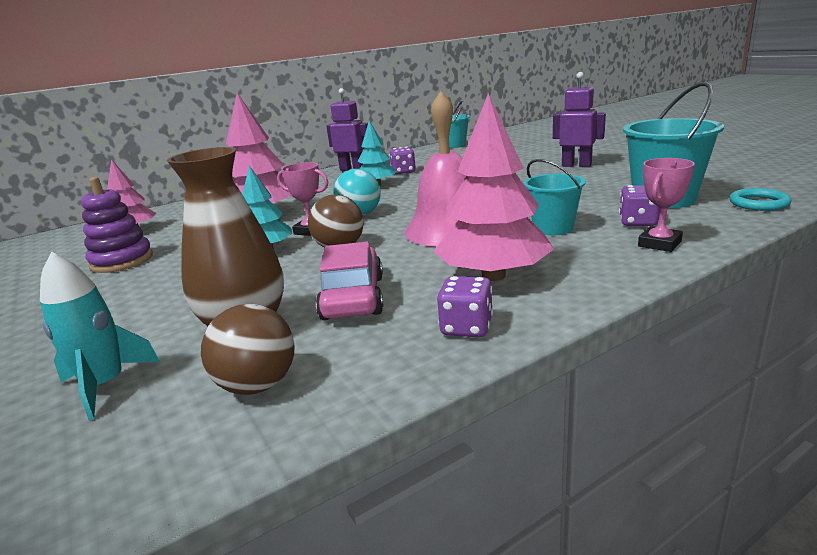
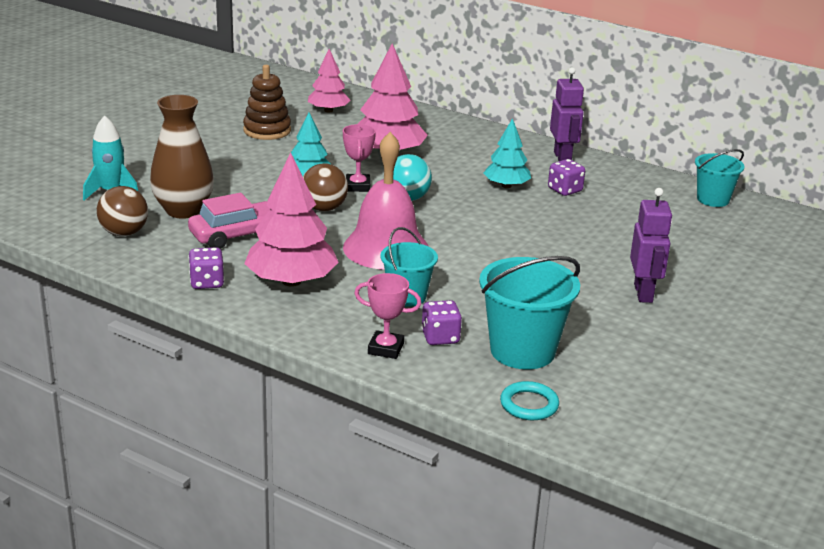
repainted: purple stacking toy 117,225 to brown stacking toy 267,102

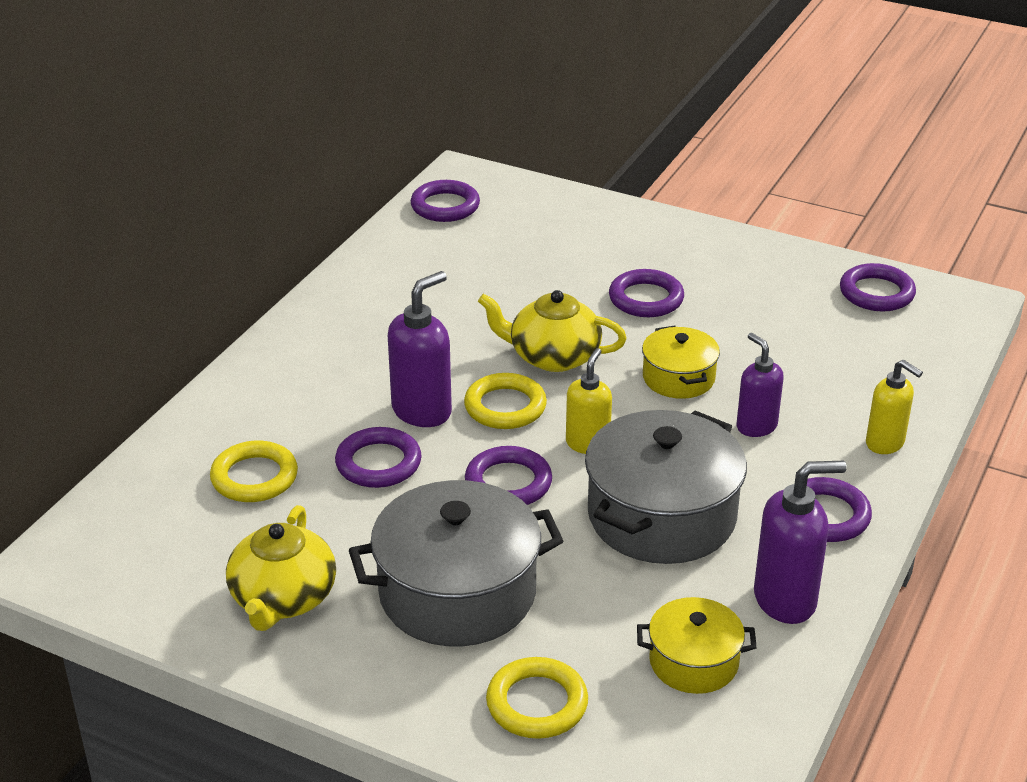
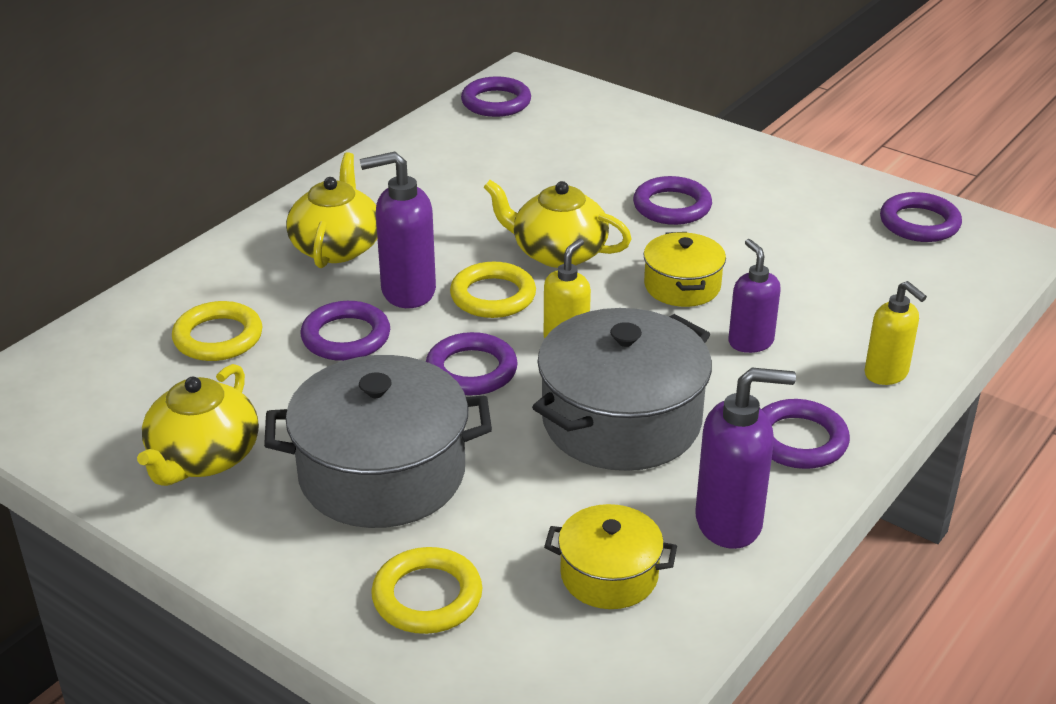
new: yellow teapot 331,210
rotated: purple soap dispenser 420,349 = 398,229 150 degrees counterclockwise

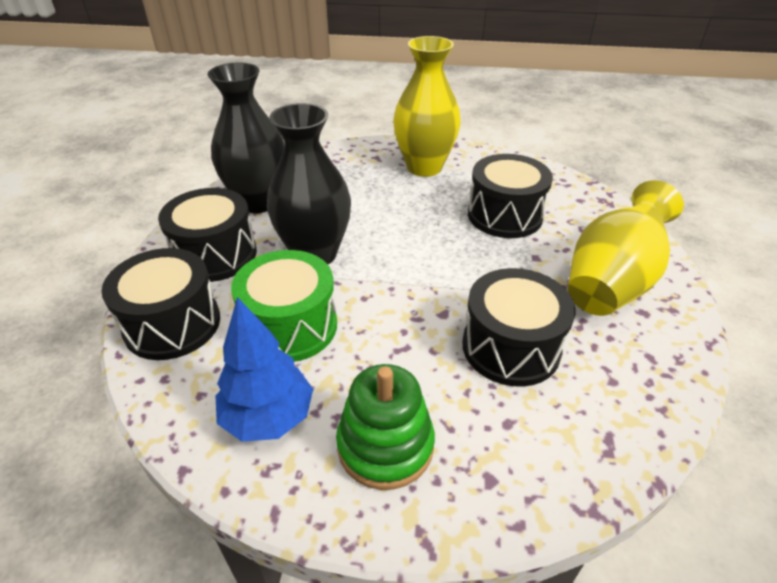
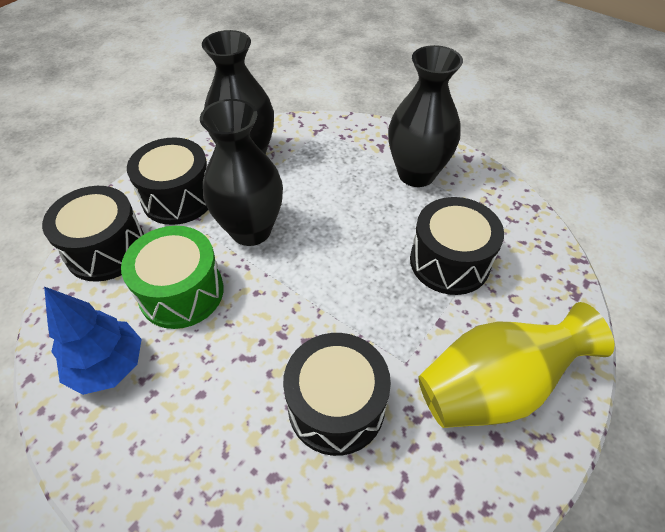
gone: green stacking toy 385,427
repainted: yellow vase 427,106 to black vase 425,116

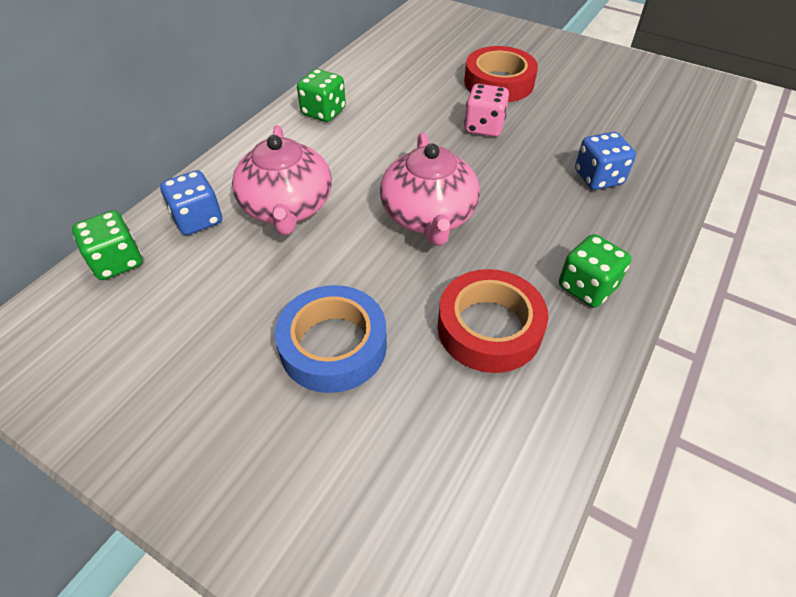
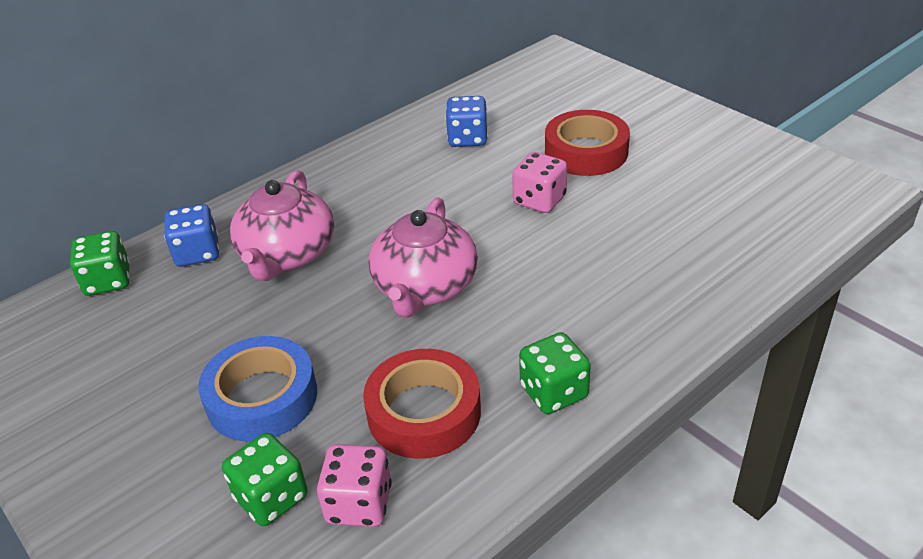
new: pink dice 354,485
shifted: green dice 321,95 to 265,479; blue dice 605,161 to 466,121

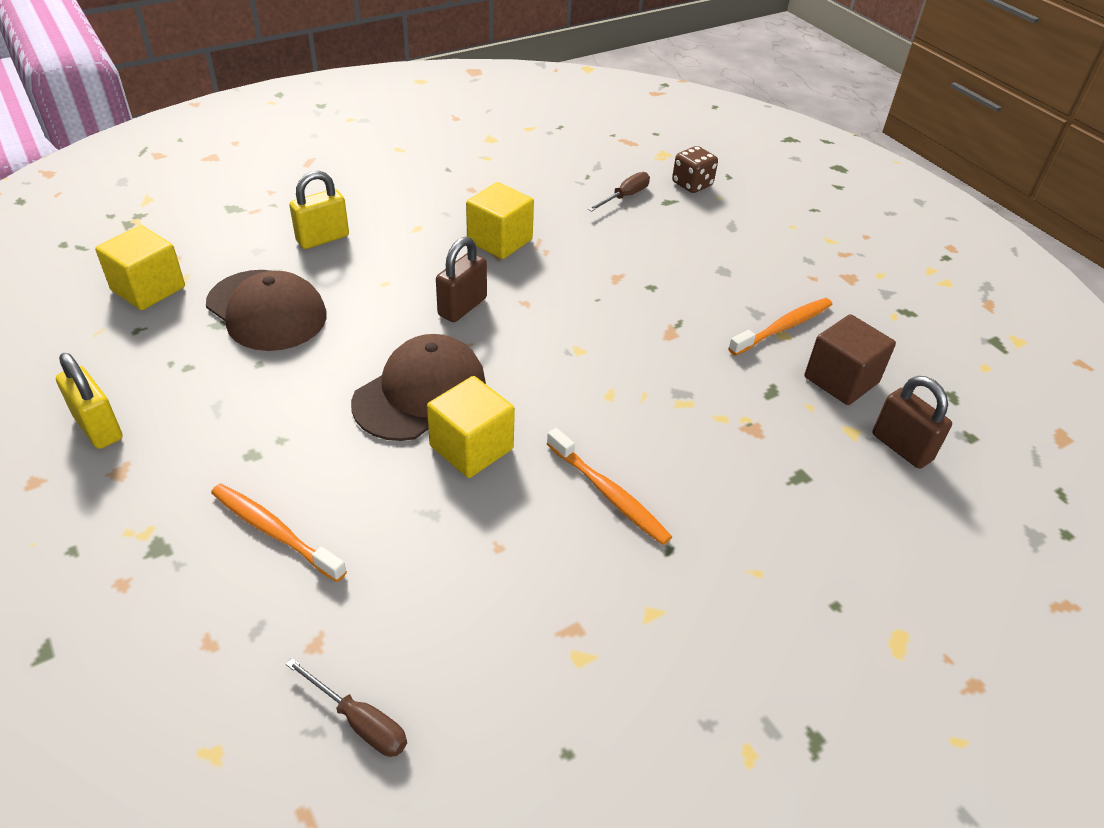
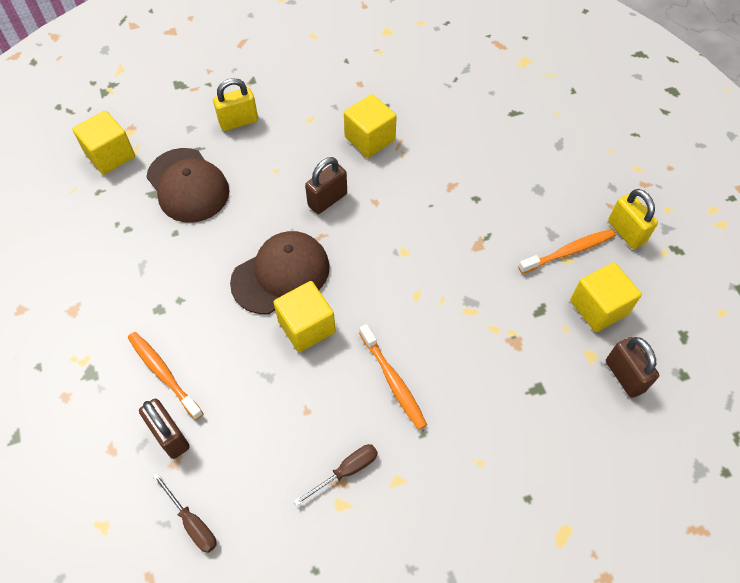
gone: brown dice 695,169
new: brown padlock 164,429
shifted: yellow padlock 89,401 to 633,219; brown screwdriver 619,192 to 336,475
repainted: brown cube 850,359 to yellow cube 606,297

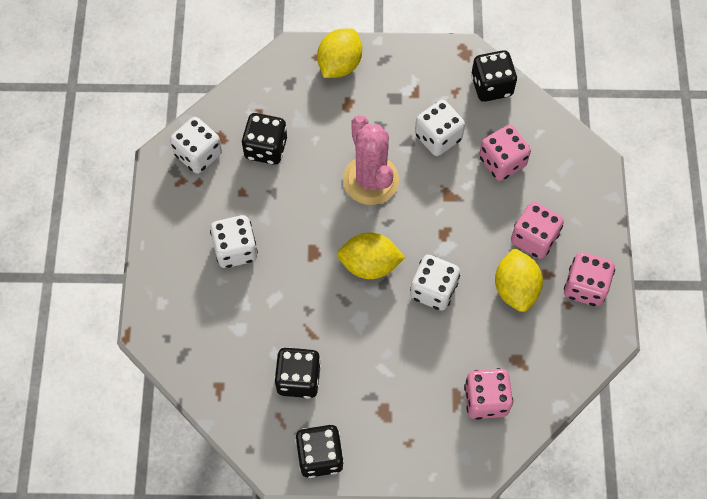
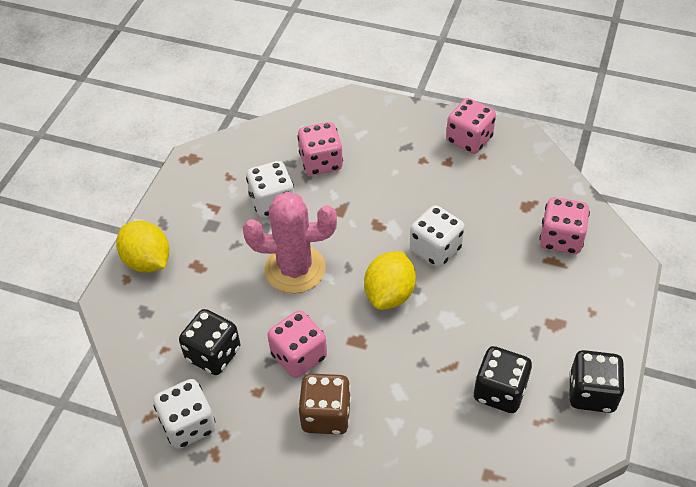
gone: black dice 494,76; yellow lemon 519,280
shifted: pink dice 537,230 to 297,344
repainted: white dice 234,241 to brown dice 324,404

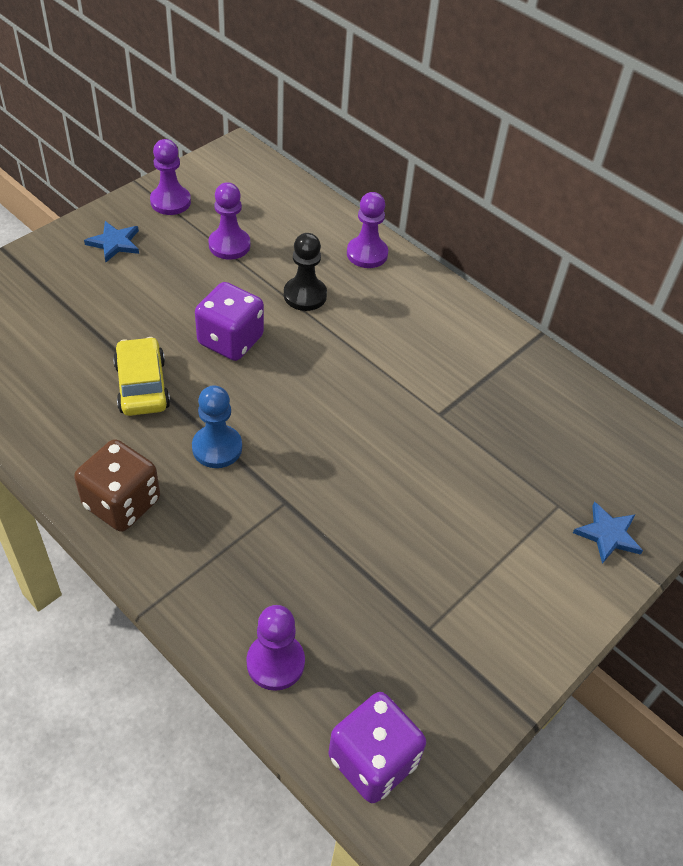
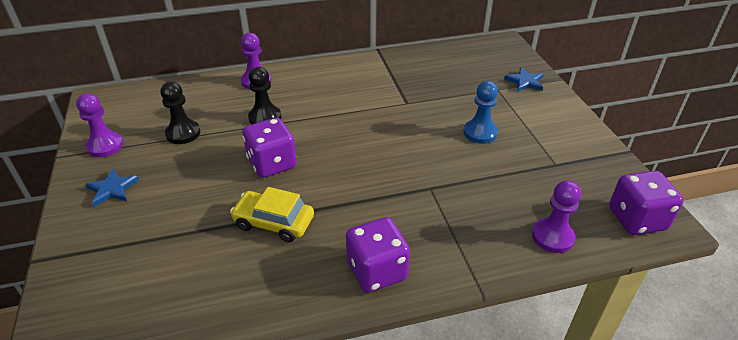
shifted: blue pawn 217,426 to 480,112
repainted: brown dice 117,485 to purple dice 378,255; purple pawn 229,221 to black pawn 180,113

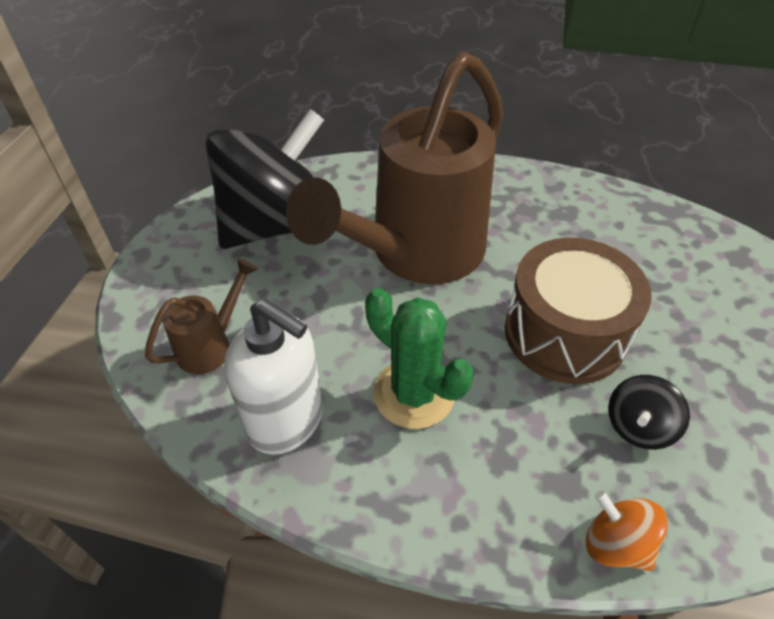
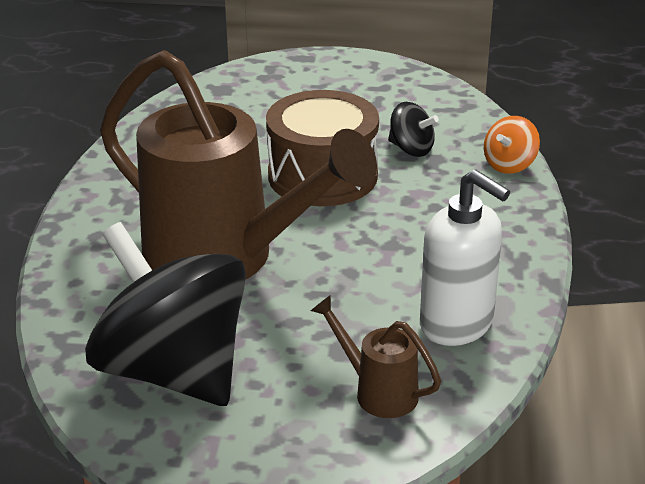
gone: green cactus 419,358
rotated: white soap dispenser 273,377 = 465,257 105 degrees clockwise

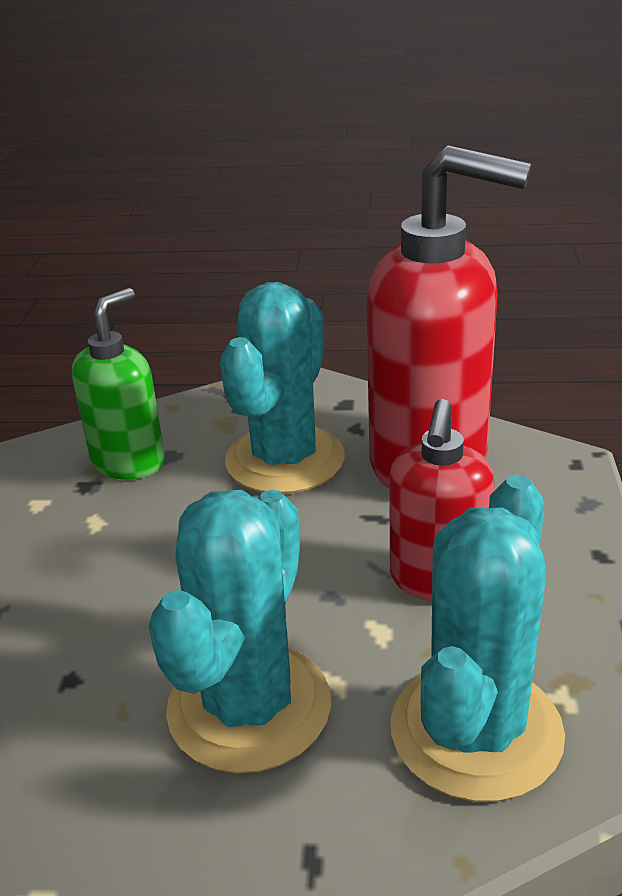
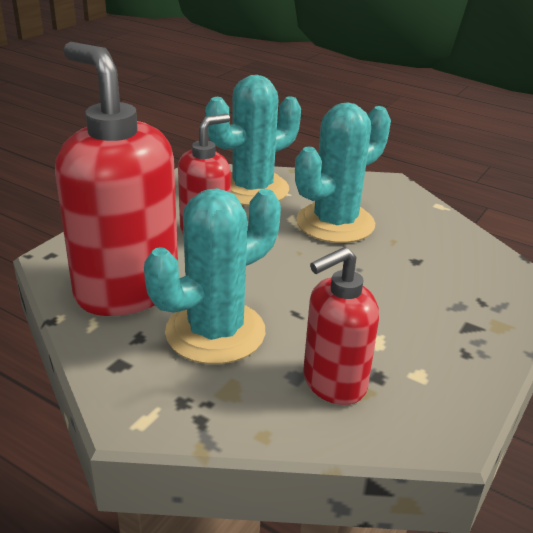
repainted: green soap dispenser 118,384 to red soap dispenser 341,326

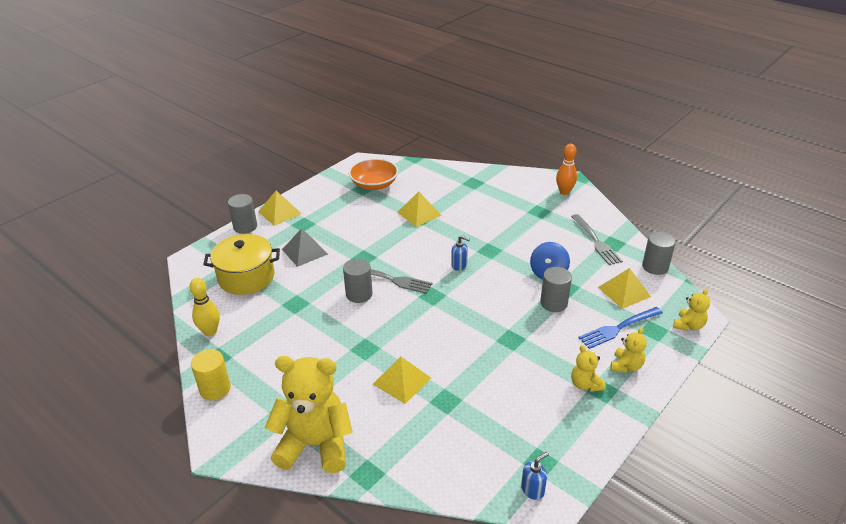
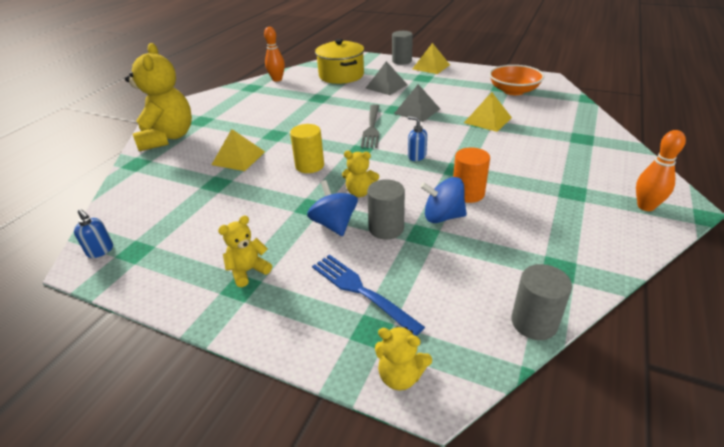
gone: grey cylinder 357,280; grey fork 597,239; yellow pyramid 624,288
new: blue spinning top 332,208; grey pyramid 417,103; orange cylinder 471,175
shifted: yellow cylinder 211,374 to 307,148; yellow teddy bear 629,350 to 360,174
repainted: yellow bowling pin 205,307 to orange bowling pin 274,54
rotated: blue soap dispenser 460,253 = 417,138 120 degrees clockwise

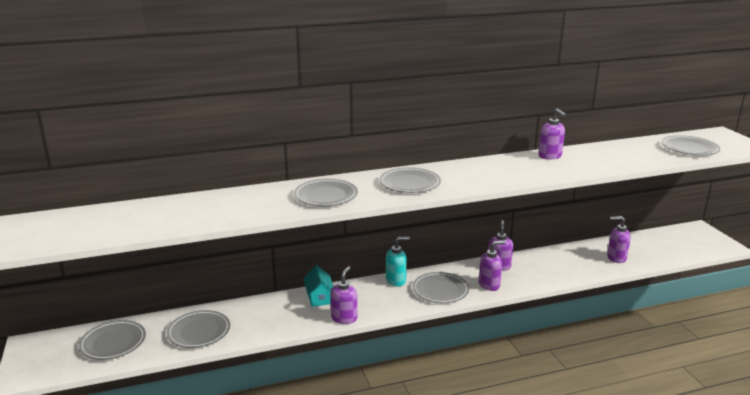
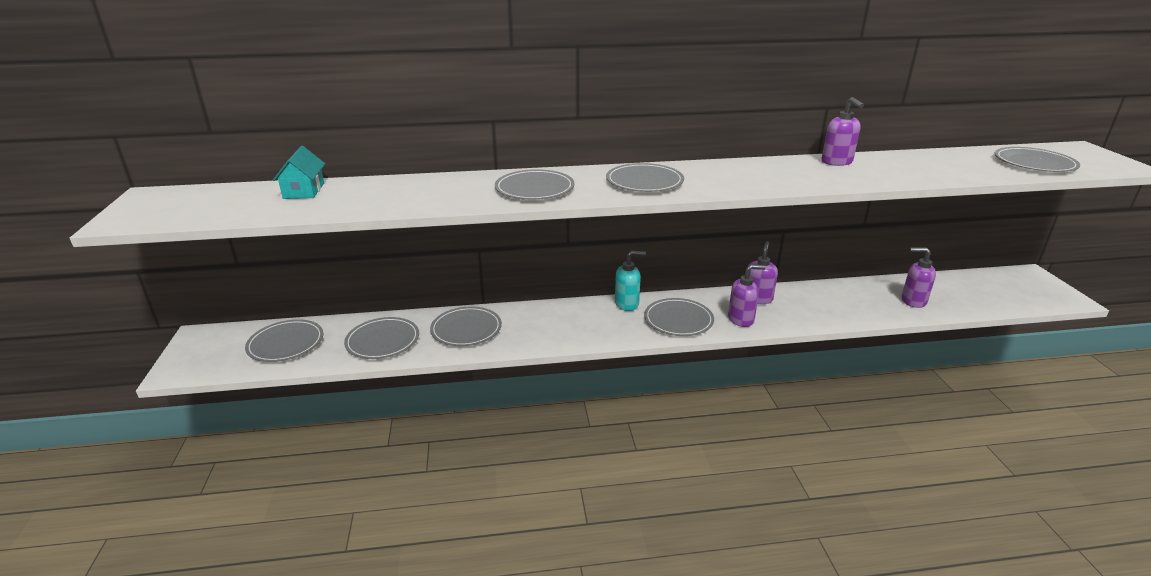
gone: purple soap dispenser 344,295
new: grey plate 466,326
shifted: turquoise house 318,286 to 299,172

